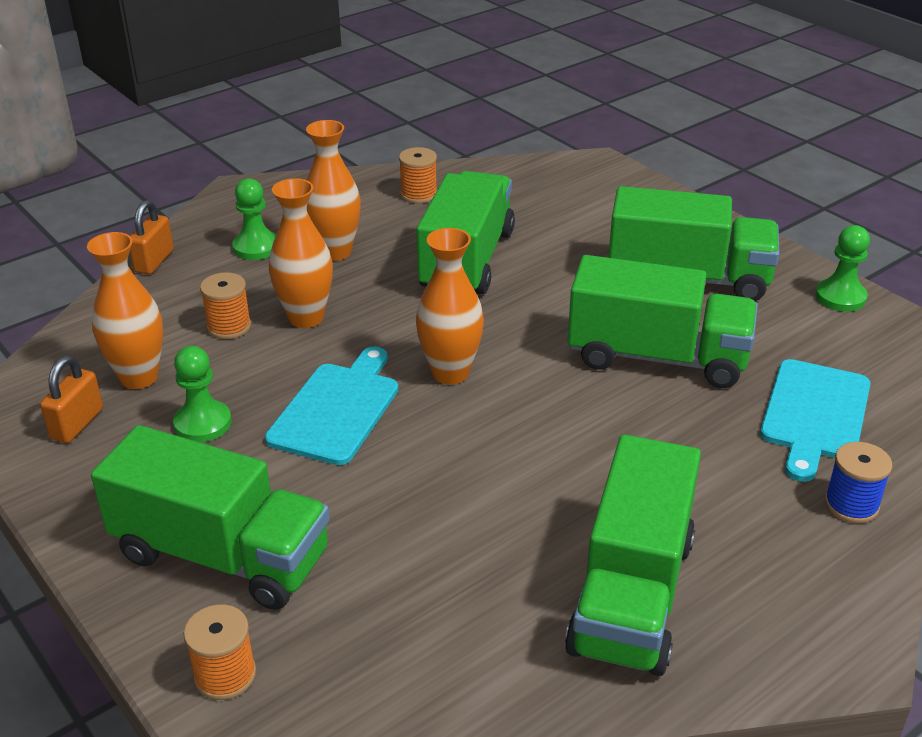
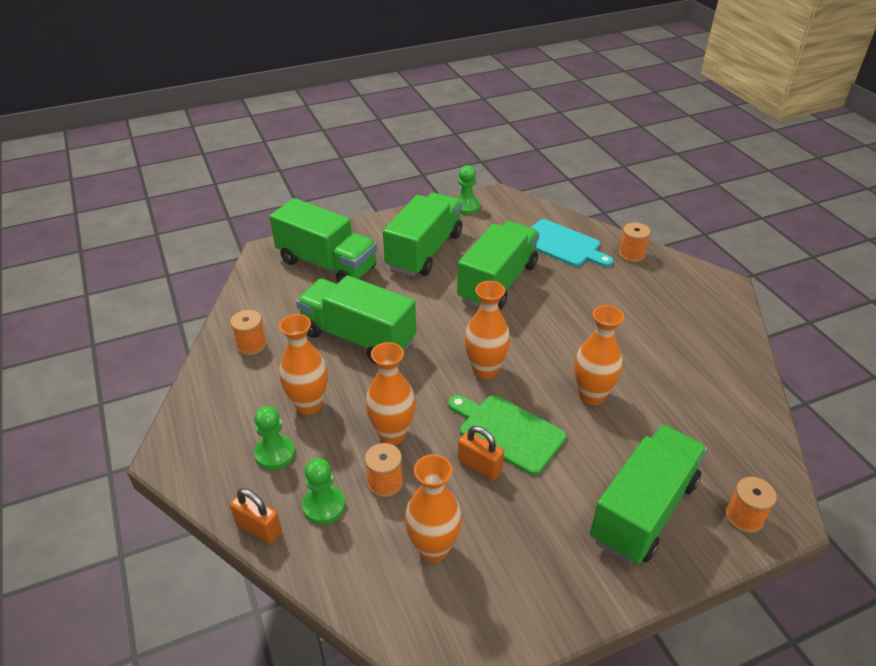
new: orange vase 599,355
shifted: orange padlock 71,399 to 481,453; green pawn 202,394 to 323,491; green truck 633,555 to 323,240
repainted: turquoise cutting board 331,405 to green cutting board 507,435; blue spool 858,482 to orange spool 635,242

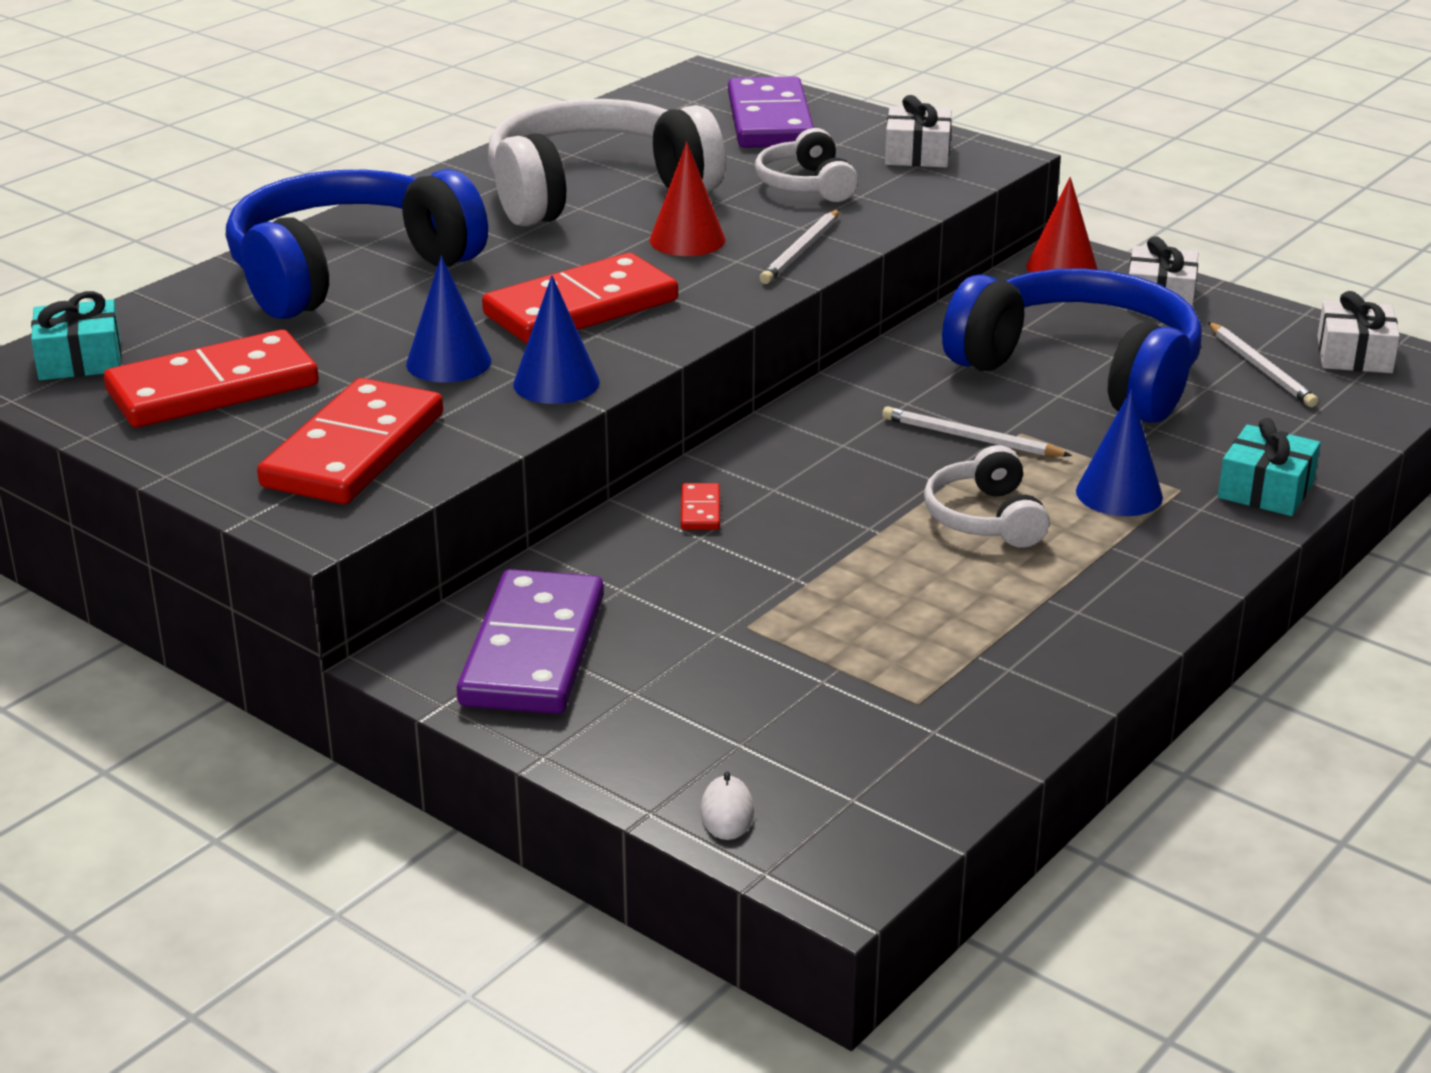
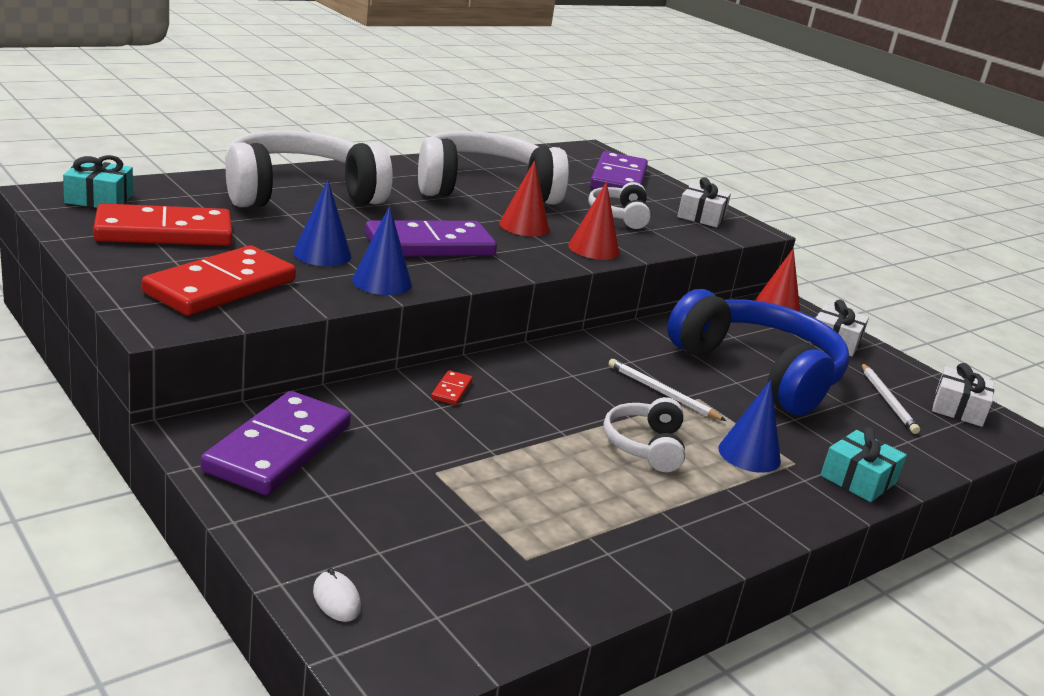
swapped: white pencil 799,247 to red cone 593,221
repainted: blue headphones 357,244 to white headphones 309,168; red domino 580,298 to purple domino 431,238
rotated: white mouse 727,806 = 337,595 45 degrees counterclockwise

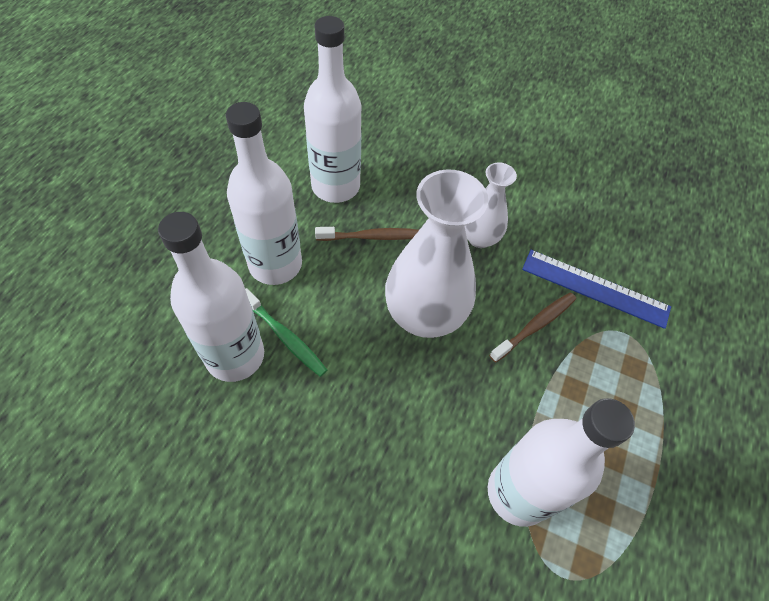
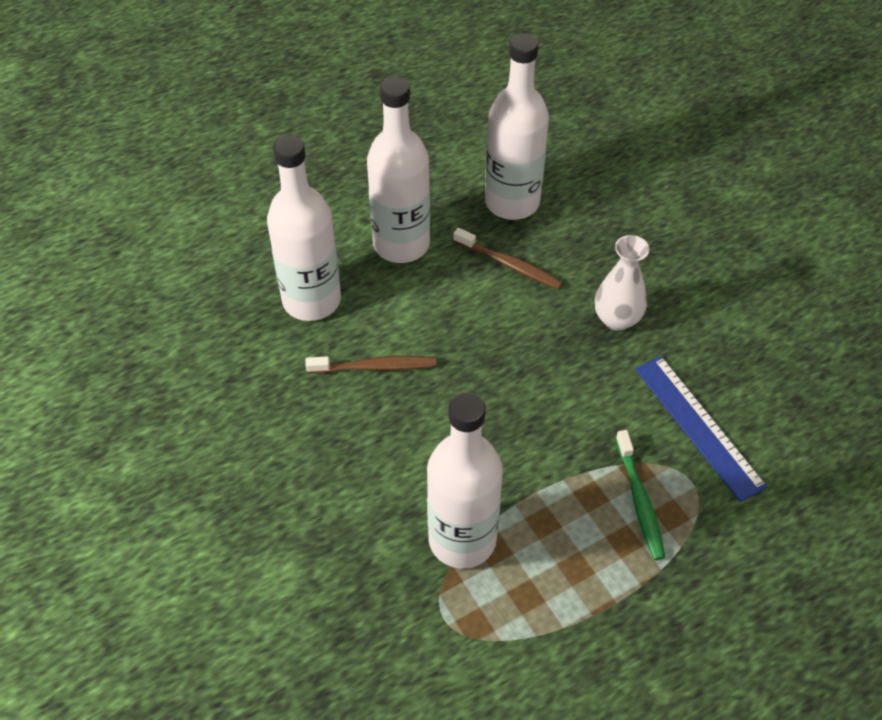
gone: white vase 436,253
shifted: green toothbrush 286,332 to 640,495; brown toothbrush 532,327 to 371,365

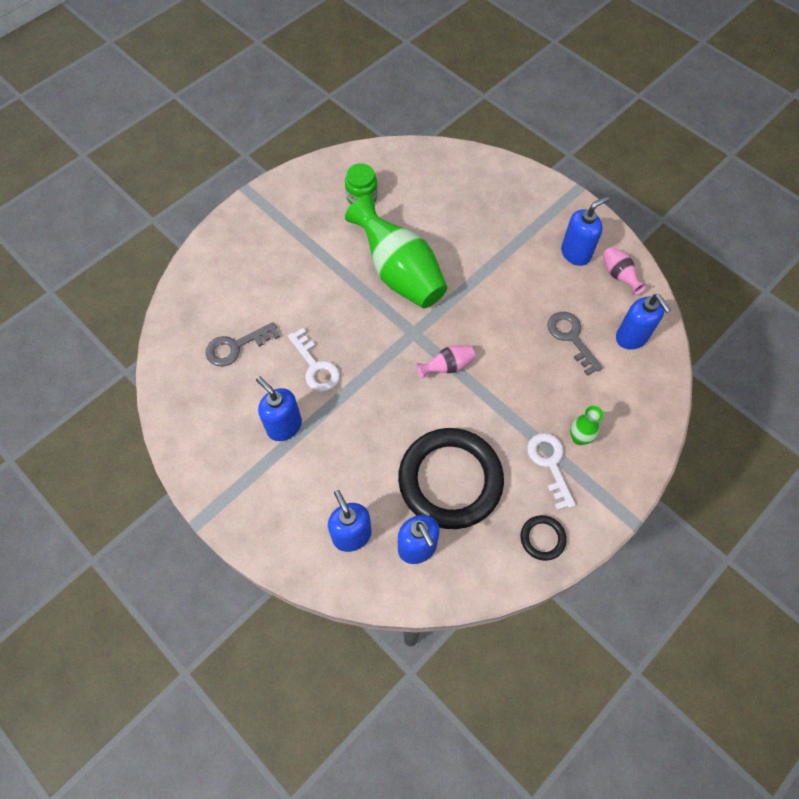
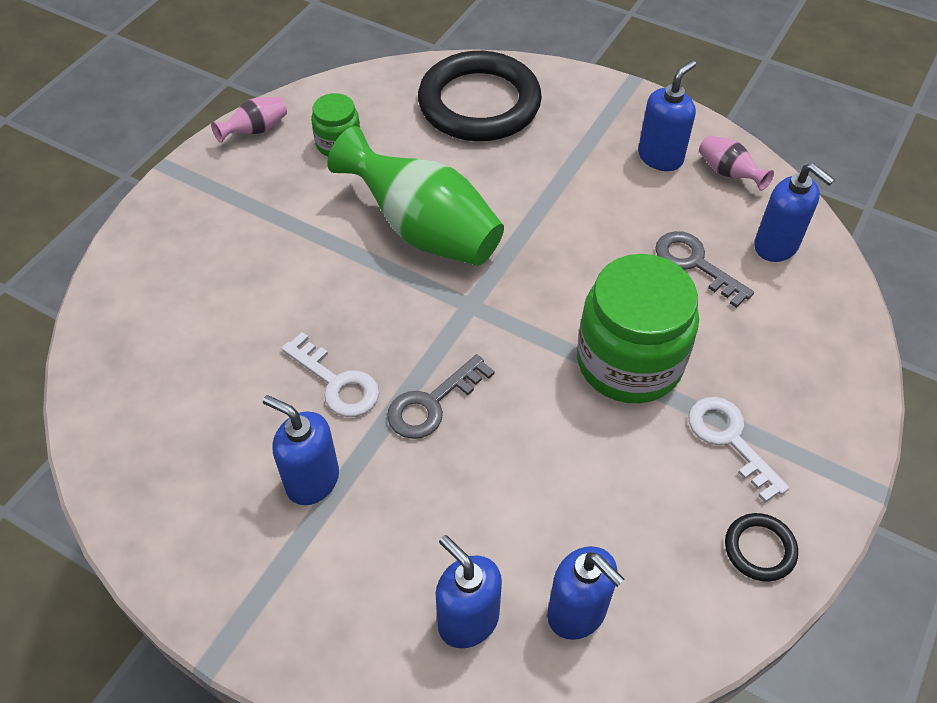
gone: green vase 586,425
new: green jar 638,328
shifted: grey key 243,344 to 441,396; black ring 451,478 to 480,96; pink vase 445,362 to 249,120

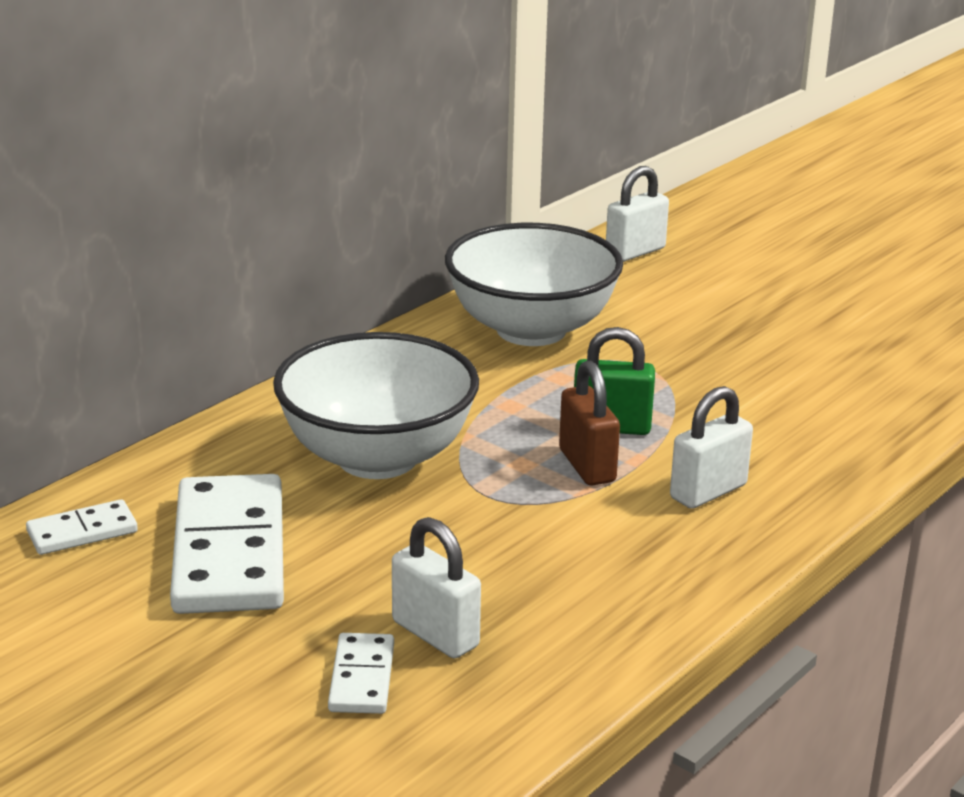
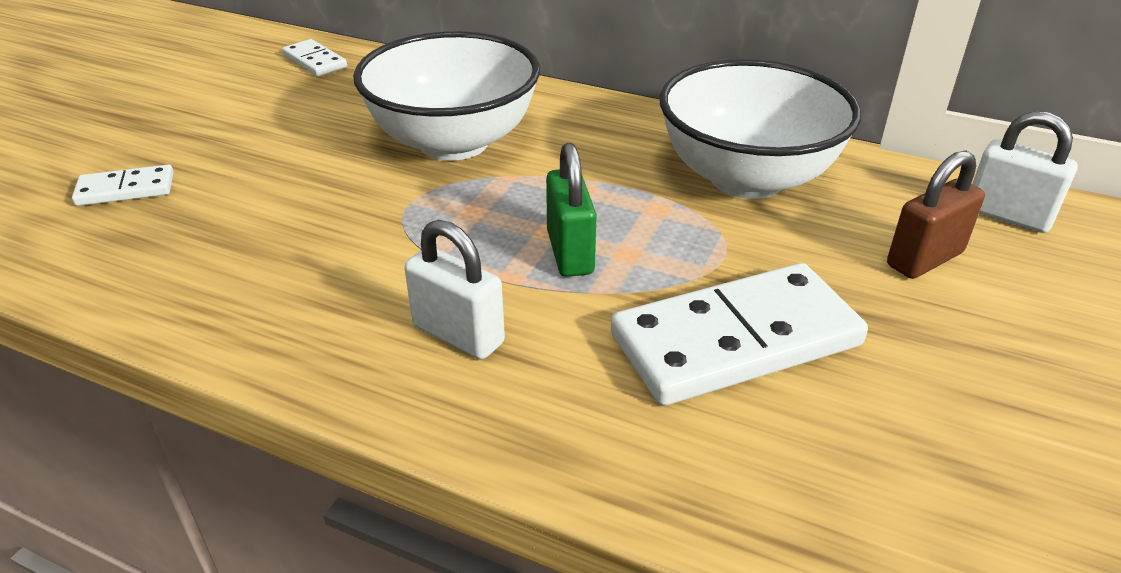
gone: white padlock 436,588
shifted: white domino 227,544 to 739,334; brown padlock 589,423 to 936,214

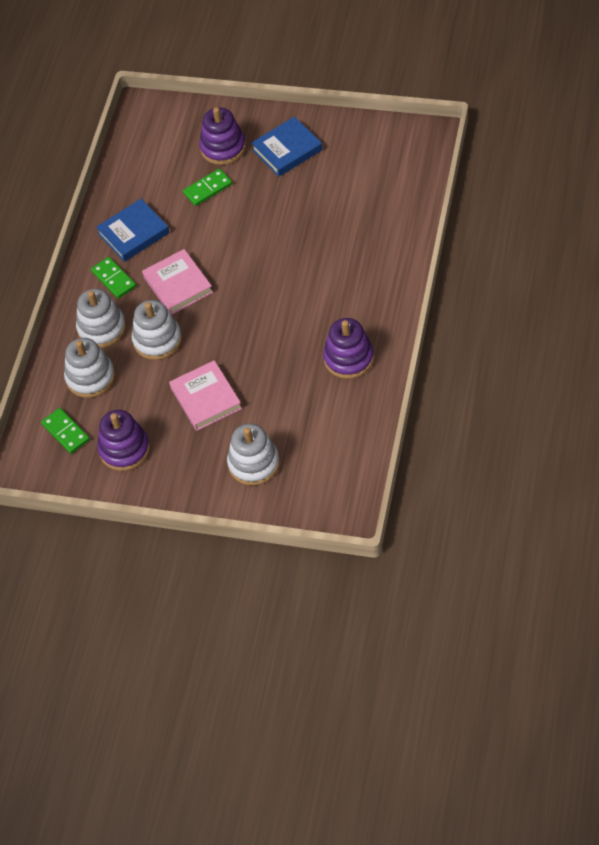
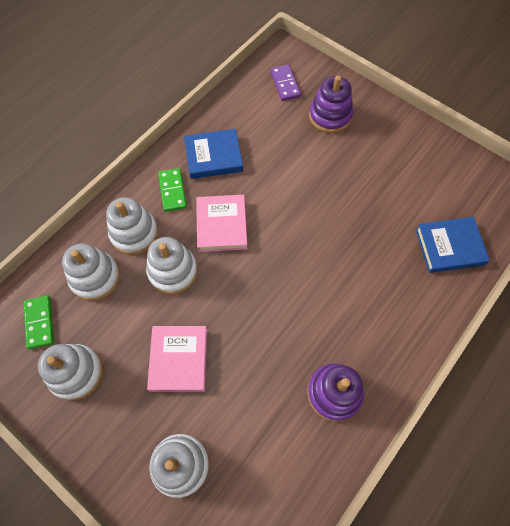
gone: green domino 207,187
new: purple domino 285,82
shifted: blue book 286,146 to 453,245
repainted: purple stacking toy 124,440 to white stacking toy 70,372

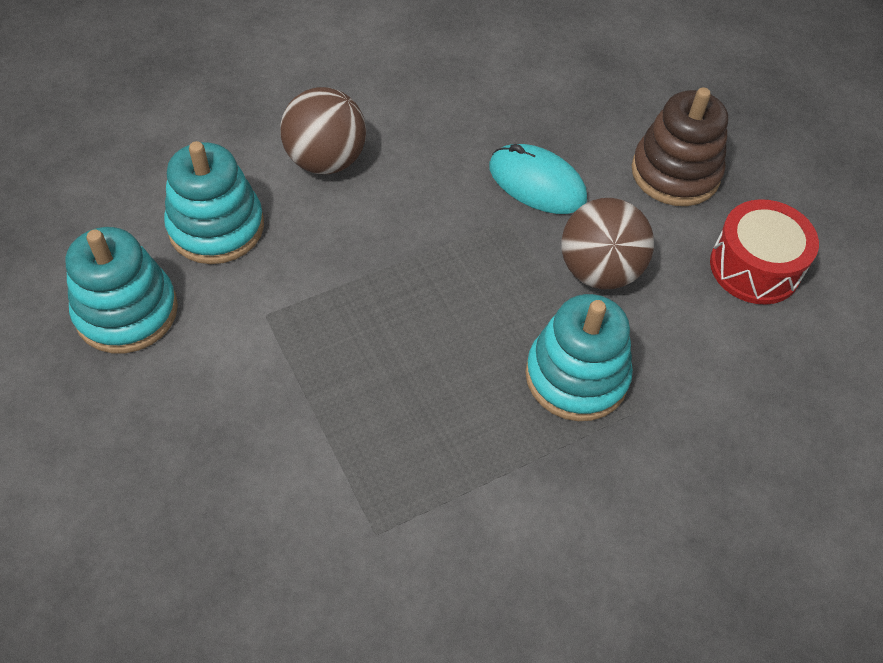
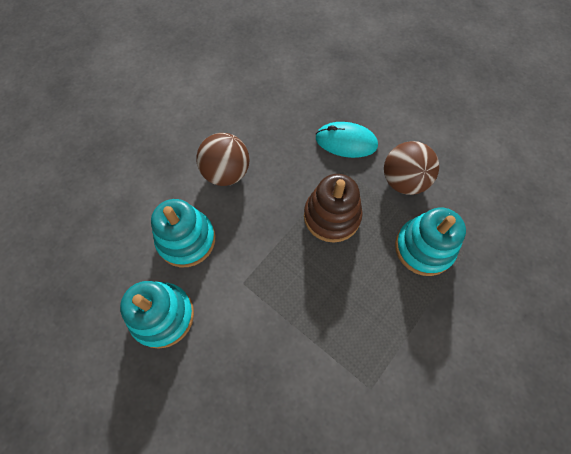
gone: red drum 764,252
shifted: brown stacking toy 679,146 to 333,208

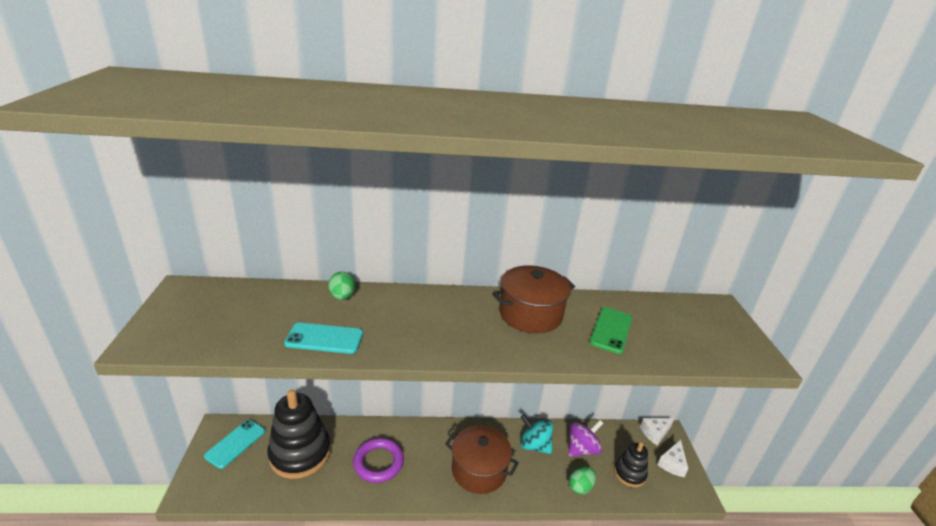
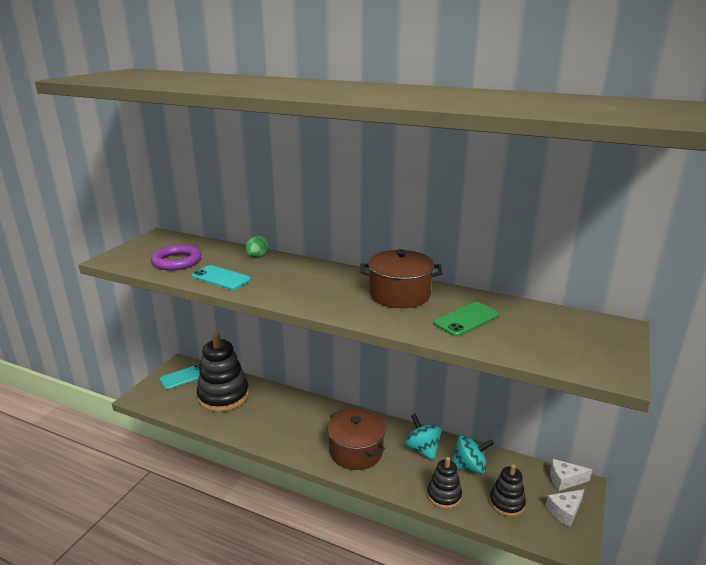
shifted: purple ring 378,460 to 176,258
swapped: green egg 582,481 to black stacking toy 444,483
repainted: purple spinning top 585,438 to turquoise spinning top 473,454

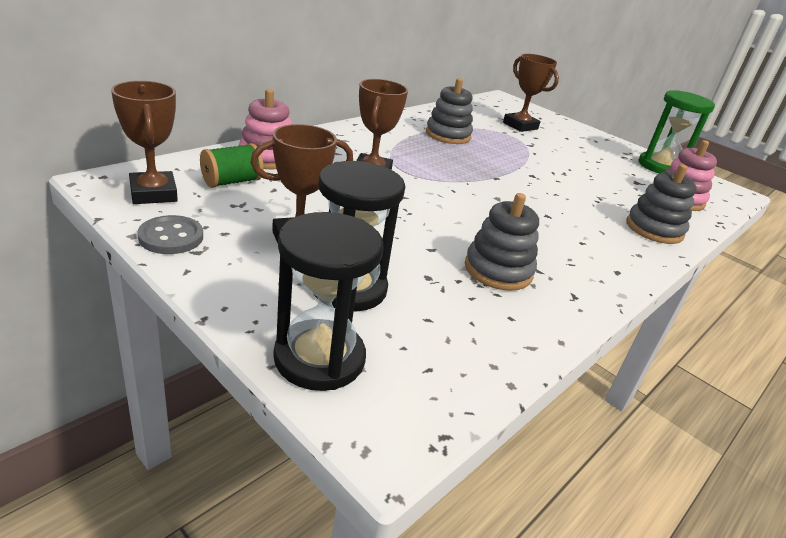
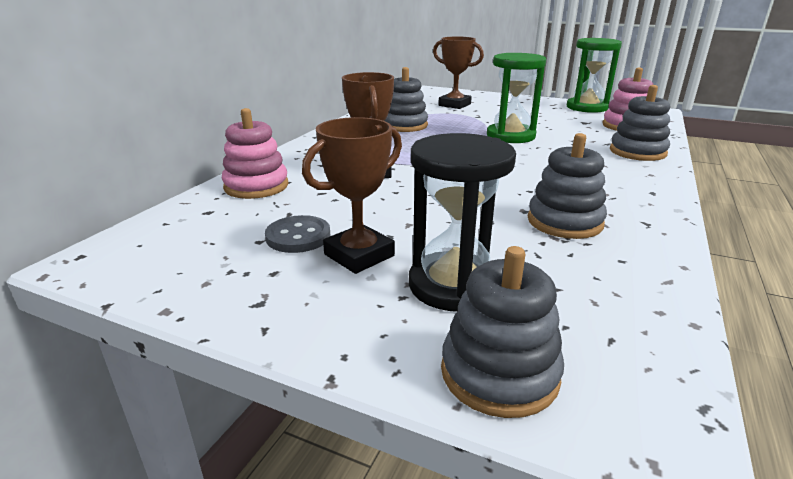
gone: brown trophy 144,142; green spool 232,165
new: green hourglass 516,98
shifted: grey button 170,234 to 297,234
swapped: black hourglass 328,301 to grey stacking toy 502,332

